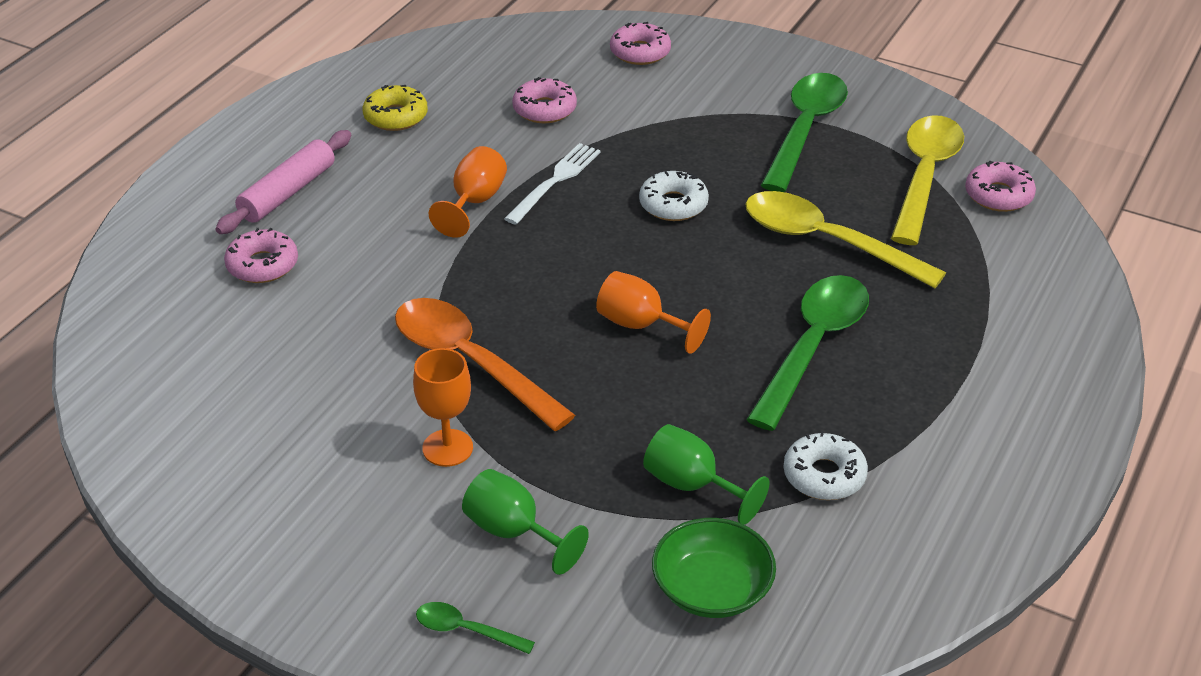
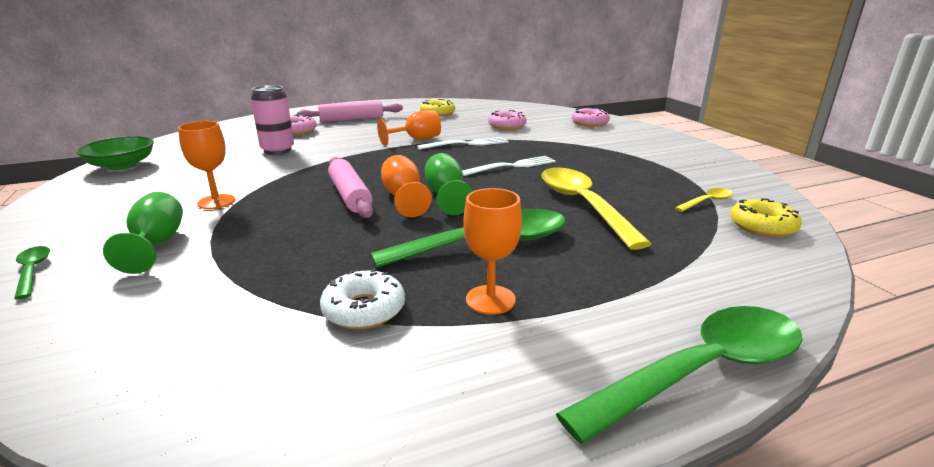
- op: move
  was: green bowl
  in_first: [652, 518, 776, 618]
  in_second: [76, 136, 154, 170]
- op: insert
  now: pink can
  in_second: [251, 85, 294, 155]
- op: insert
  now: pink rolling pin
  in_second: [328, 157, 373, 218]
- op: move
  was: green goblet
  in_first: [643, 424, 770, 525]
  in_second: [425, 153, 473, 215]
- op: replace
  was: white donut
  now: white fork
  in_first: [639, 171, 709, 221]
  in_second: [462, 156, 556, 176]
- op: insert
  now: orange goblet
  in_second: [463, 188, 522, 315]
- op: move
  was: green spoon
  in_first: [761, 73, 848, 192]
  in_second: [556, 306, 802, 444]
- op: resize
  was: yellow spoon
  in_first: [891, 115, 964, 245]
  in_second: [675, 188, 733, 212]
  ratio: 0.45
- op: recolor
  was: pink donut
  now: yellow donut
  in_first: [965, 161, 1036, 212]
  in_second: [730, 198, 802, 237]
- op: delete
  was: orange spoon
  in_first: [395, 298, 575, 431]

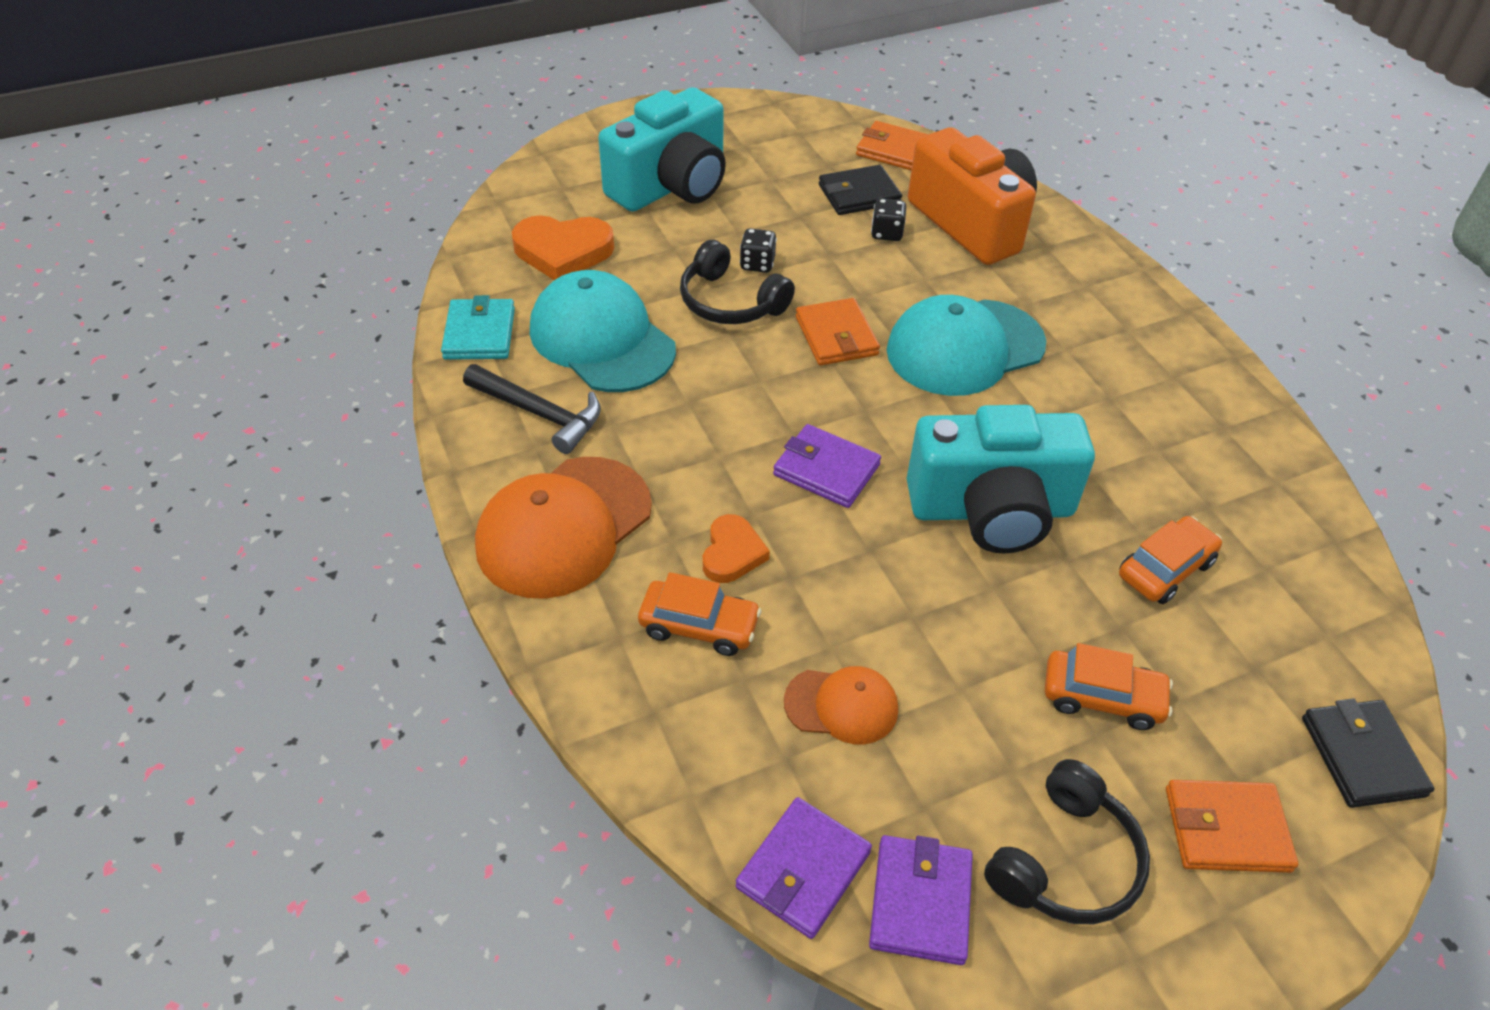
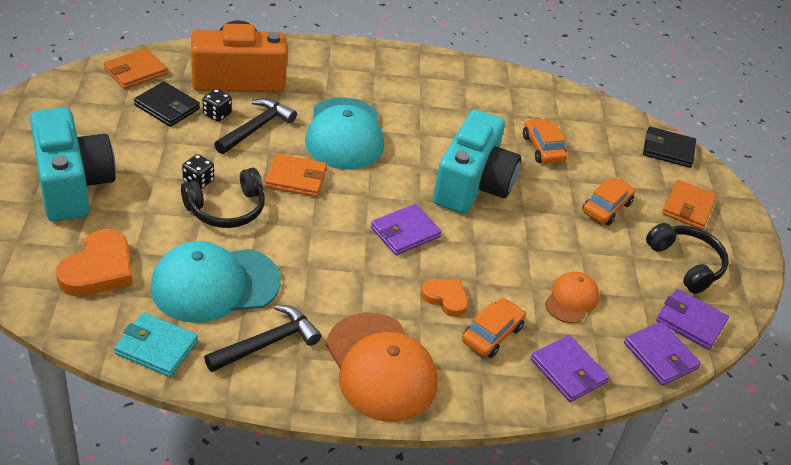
- op: rotate
  was: black wallet
  in_first: [819, 165, 902, 215]
  in_second: [134, 81, 200, 127]
  clockwise: -60
- op: insert
  now: black hammer
  in_second: [214, 98, 297, 154]
- op: insert
  now: purple wallet
  in_second: [531, 335, 609, 402]

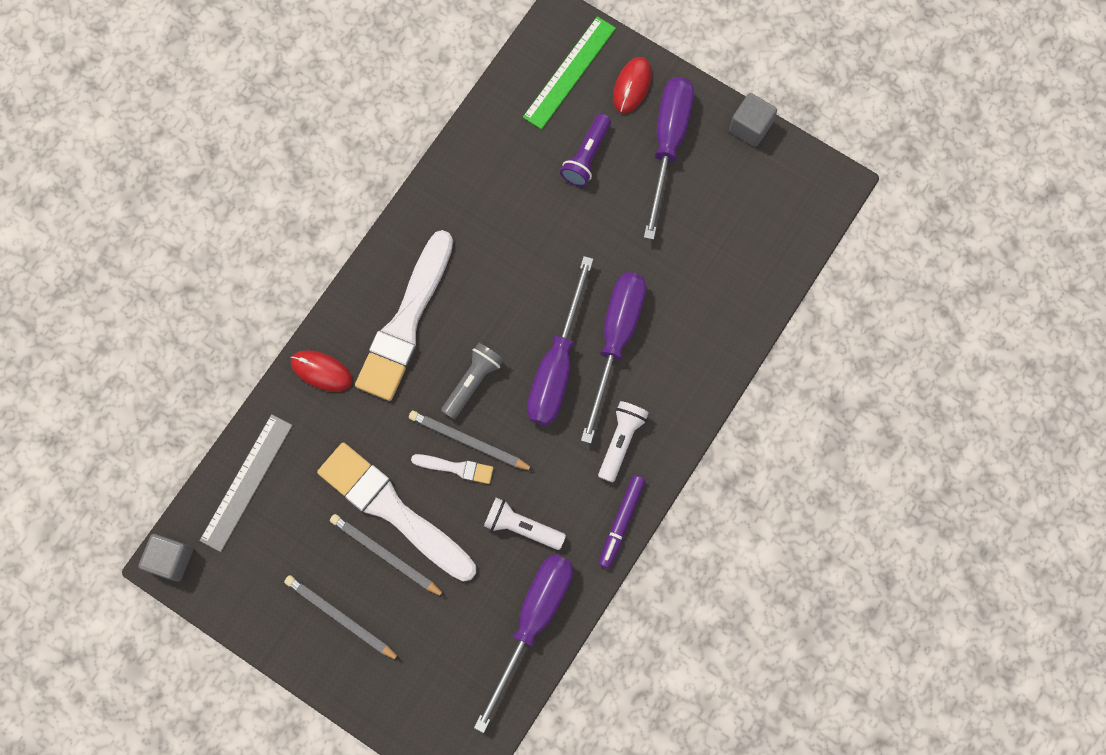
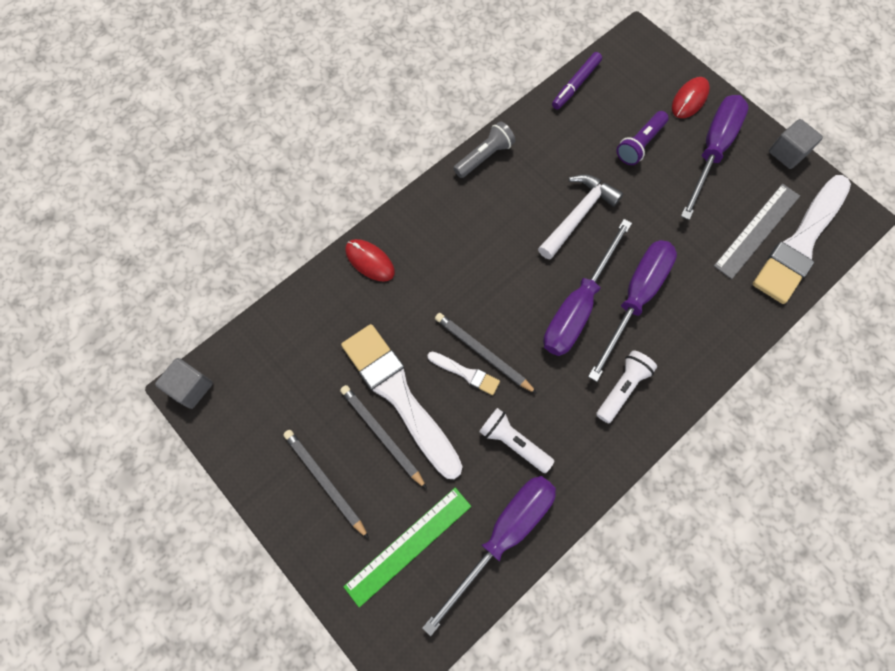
- op: move
  was: green ruler
  in_first: [523, 16, 616, 129]
  in_second: [343, 487, 471, 607]
- op: move
  was: grey flashlight
  in_first: [441, 343, 504, 419]
  in_second: [453, 121, 515, 178]
- op: insert
  now: white hammer
  in_second: [538, 174, 623, 260]
- op: move
  was: purple marker
  in_first: [599, 475, 645, 569]
  in_second: [552, 52, 602, 109]
- op: move
  was: grey ruler
  in_first: [199, 414, 293, 552]
  in_second: [714, 184, 800, 279]
- op: move
  was: white brush
  in_first: [355, 230, 453, 401]
  in_second: [753, 175, 851, 304]

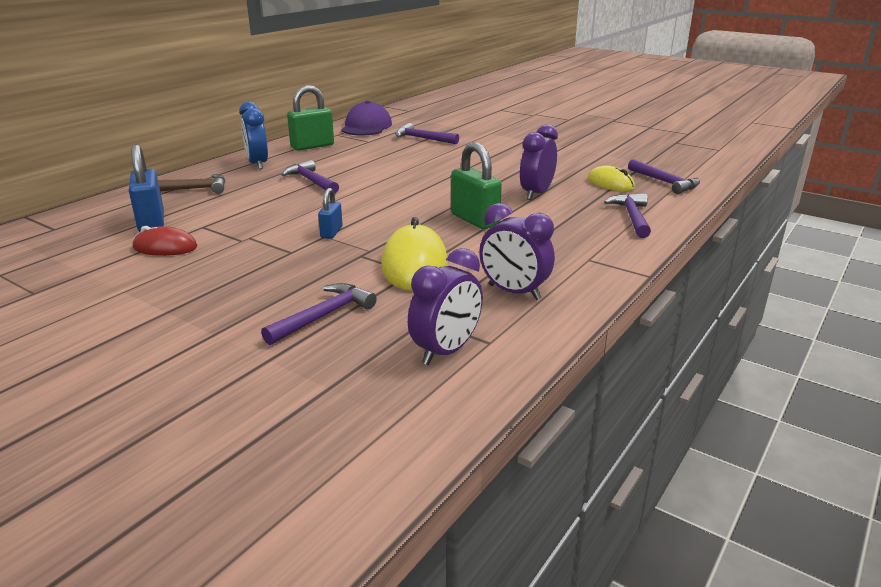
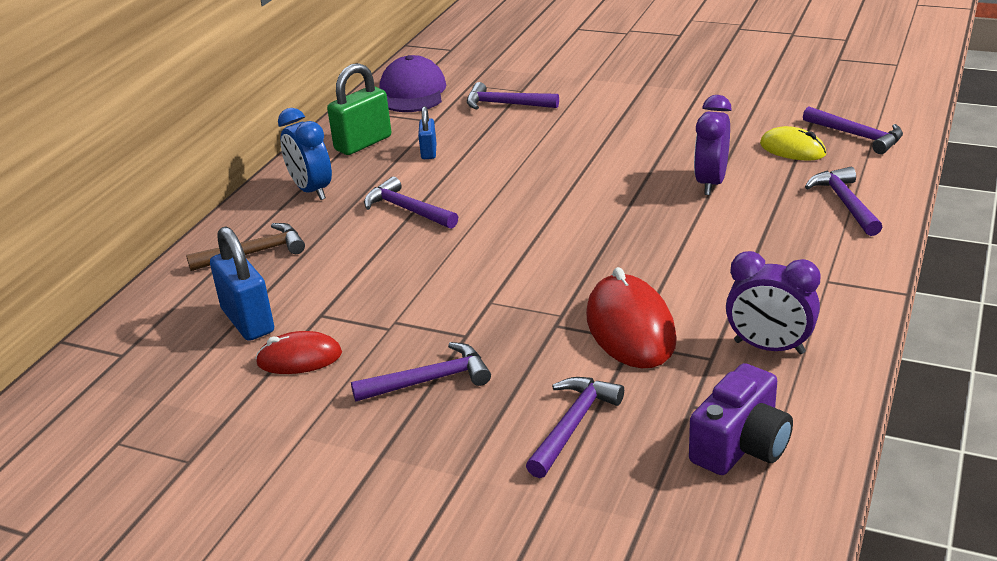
- op: insert
  now: purple hammer
  in_second: [351, 342, 491, 402]
- op: move
  was: blue padlock
  in_first: [318, 188, 343, 239]
  in_second: [418, 106, 437, 159]
- op: recolor
  was: yellow mouse
  now: red mouse
  in_first: [381, 217, 448, 291]
  in_second: [586, 267, 677, 368]
- op: replace
  was: purple clock
  now: purple camera
  in_first: [408, 248, 483, 365]
  in_second: [689, 363, 793, 475]
- op: delete
  was: green padlock
  in_first: [451, 142, 502, 229]

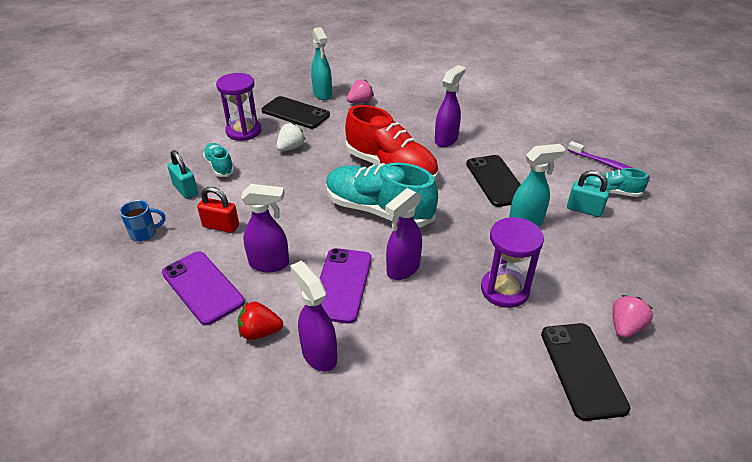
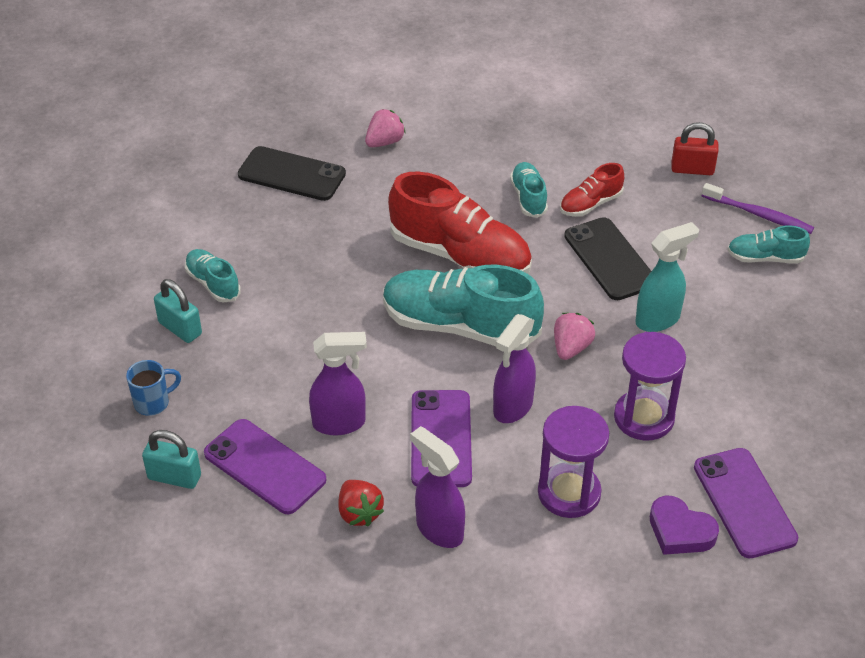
- op: move
  was: turquoise padlock
  in_first: [567, 170, 610, 217]
  in_second: [142, 430, 201, 489]
- op: rotate
  was: red strawberry
  in_first: [238, 301, 283, 340]
  in_second: [339, 480, 384, 526]
  clockwise: -105
- op: replace
  was: purple spray bottle
  now: turquoise shoe
  in_first: [435, 65, 465, 147]
  in_second: [510, 162, 548, 218]
- op: move
  was: purple hourglass
  in_first: [216, 73, 261, 141]
  in_second: [538, 406, 609, 518]
- op: move
  was: pink strawberry
  in_first: [613, 295, 653, 338]
  in_second: [554, 313, 595, 360]
- op: insert
  now: red shoe
  in_second: [560, 163, 624, 217]
- op: insert
  now: purple heart
  in_second: [650, 496, 719, 555]
- op: move
  was: red padlock
  in_first: [197, 187, 239, 233]
  in_second: [671, 122, 718, 175]
- op: recolor
  was: black phone
  now: purple phone
  in_first: [541, 323, 630, 421]
  in_second: [694, 448, 798, 558]
- op: delete
  was: white strawberry
  in_first: [276, 123, 305, 151]
- op: delete
  was: turquoise spray bottle
  in_first: [311, 27, 332, 100]

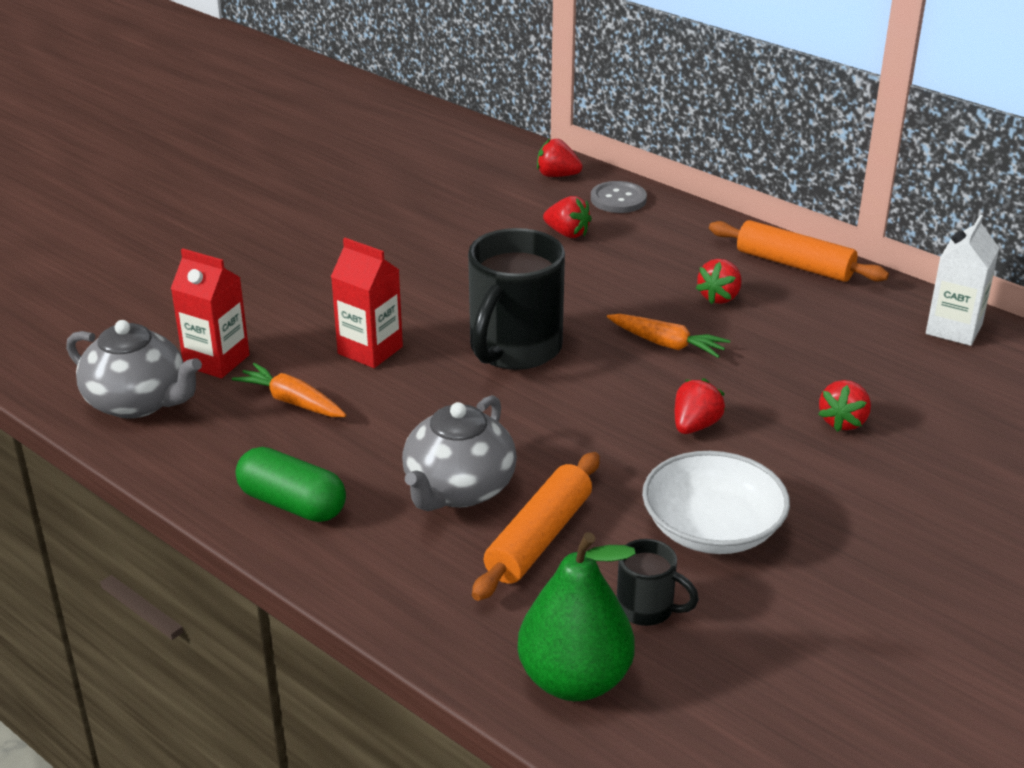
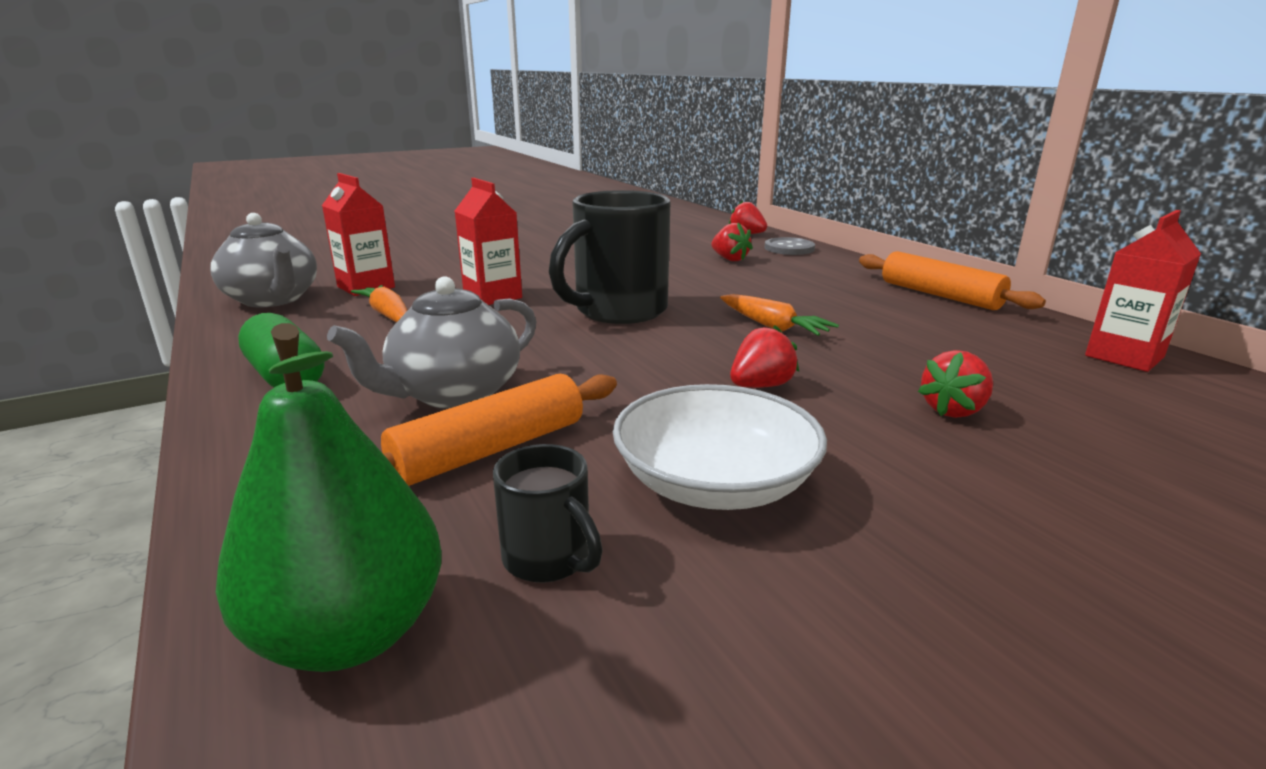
- op: recolor
  was: white carton
  now: red carton
  in_first: [926, 215, 999, 346]
  in_second: [1085, 210, 1201, 372]
- op: delete
  was: red strawberry
  in_first: [696, 259, 742, 304]

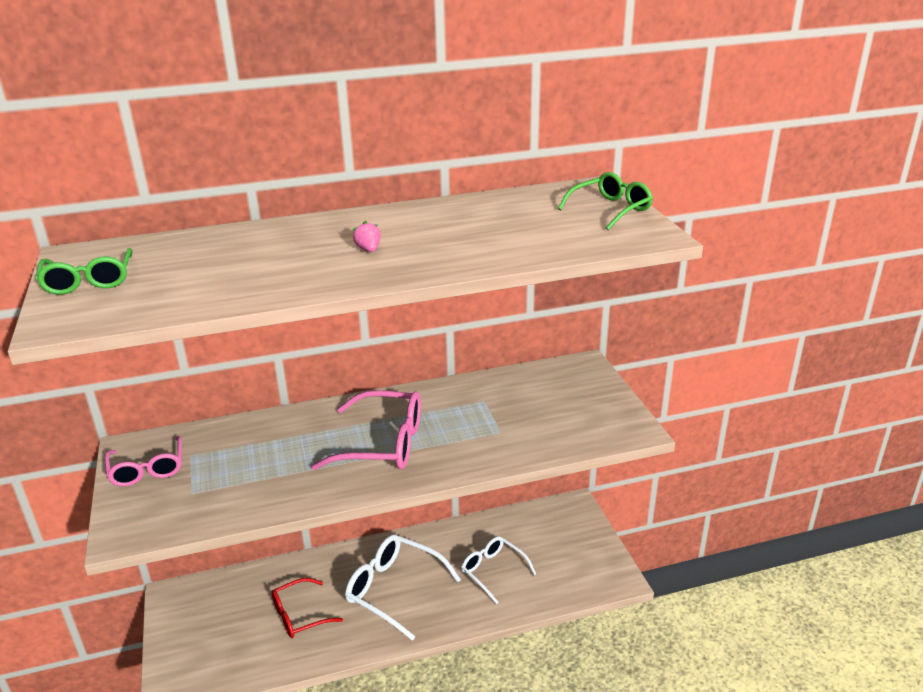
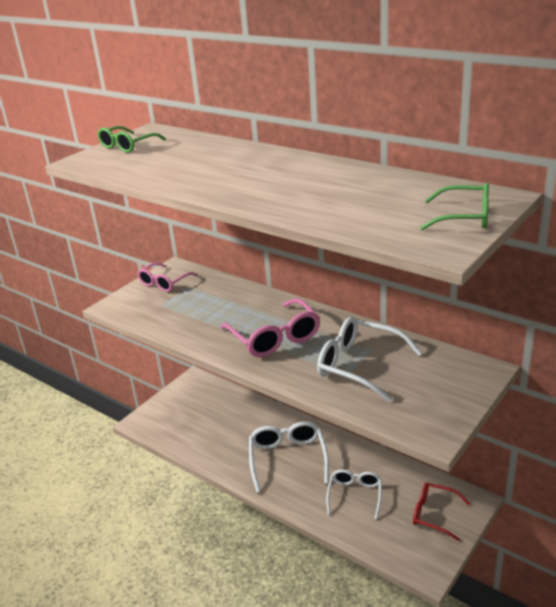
- op: insert
  now: white glasses
  in_second: [317, 316, 422, 402]
- op: move
  was: red glasses
  in_first: [271, 578, 343, 638]
  in_second: [413, 482, 470, 541]
- op: delete
  was: pink strawberry
  in_first: [353, 221, 381, 252]

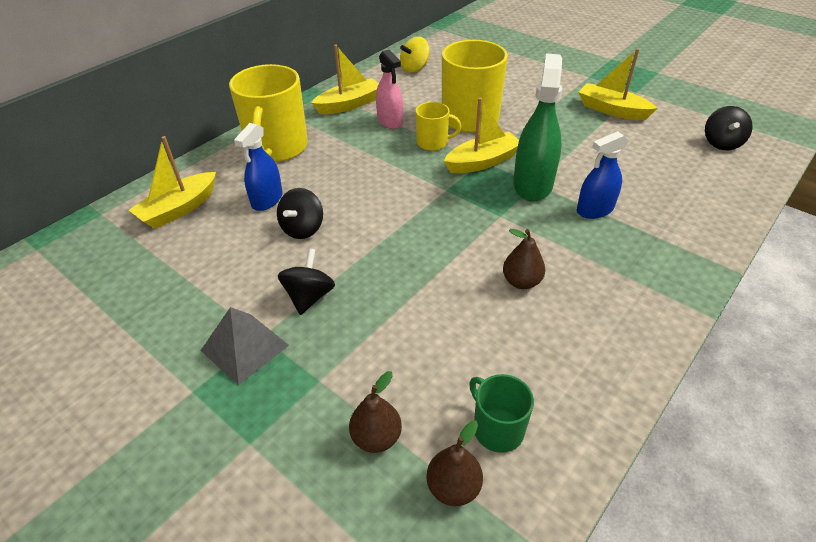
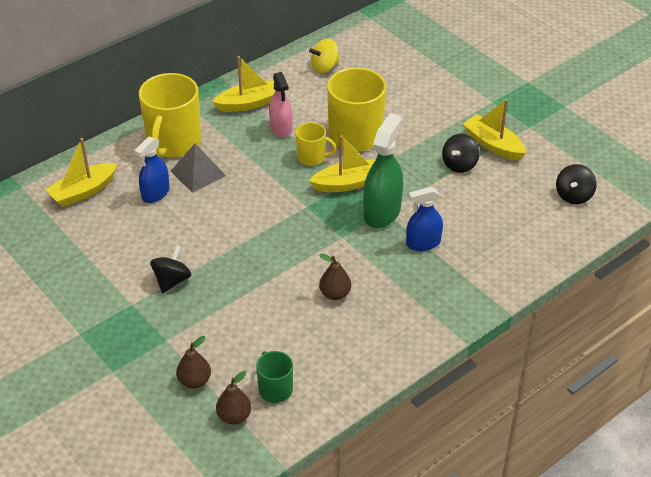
- op: move
  was: grey pyramid
  in_first: [200, 307, 289, 385]
  in_second: [171, 143, 226, 193]
- op: move
  was: black spinning top
  in_first: [277, 188, 323, 239]
  in_second: [442, 134, 480, 173]

